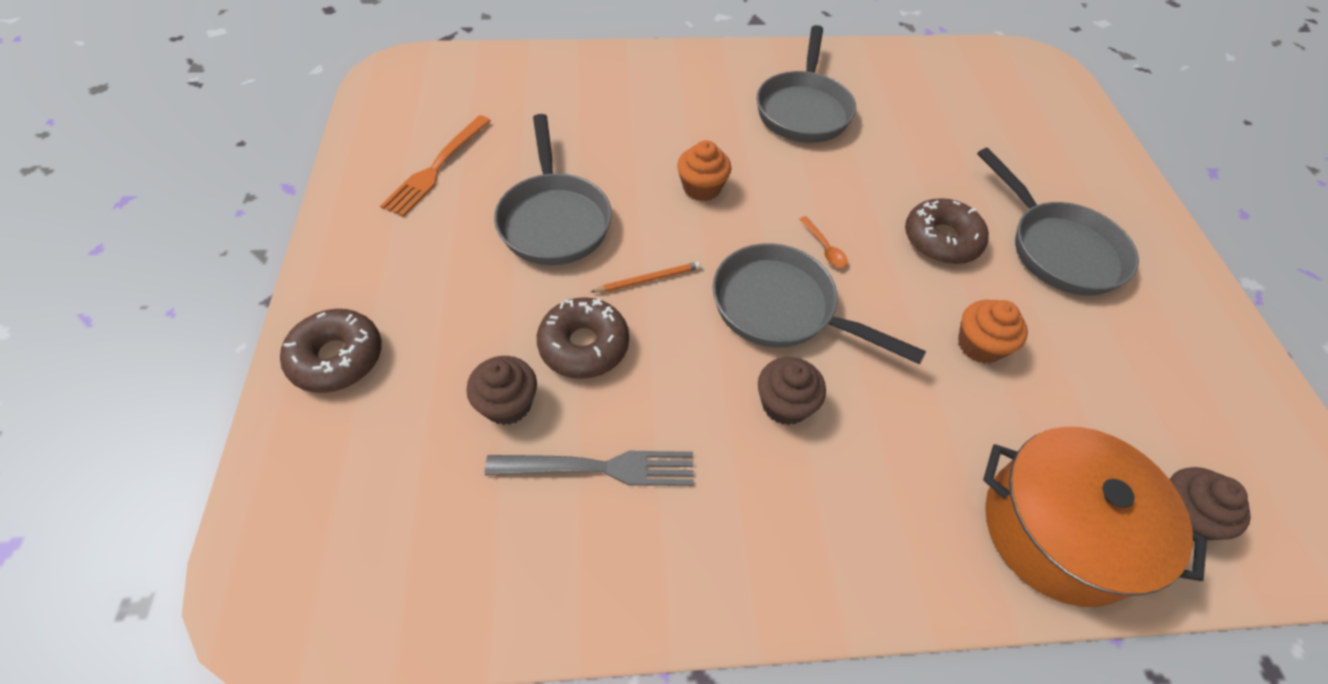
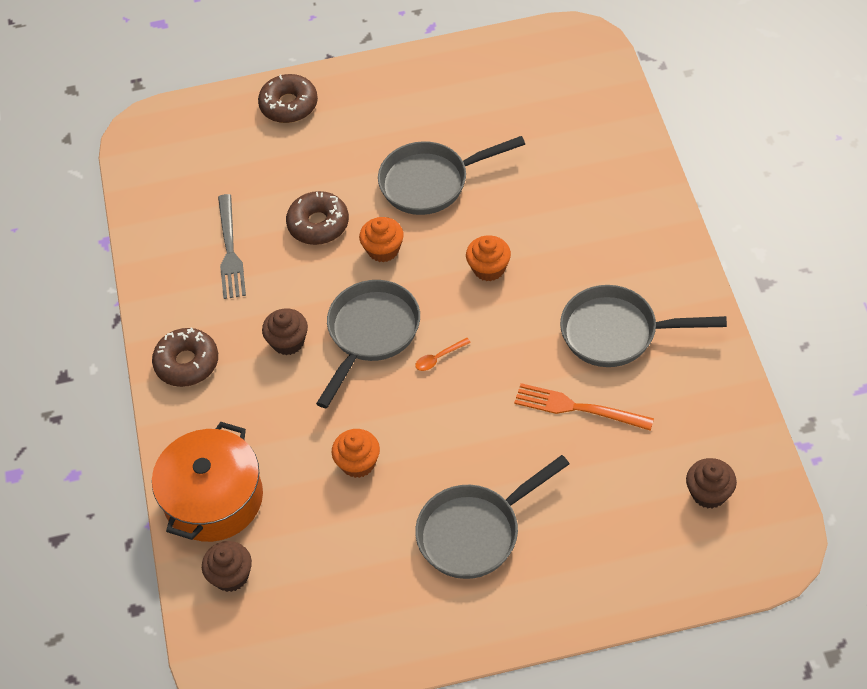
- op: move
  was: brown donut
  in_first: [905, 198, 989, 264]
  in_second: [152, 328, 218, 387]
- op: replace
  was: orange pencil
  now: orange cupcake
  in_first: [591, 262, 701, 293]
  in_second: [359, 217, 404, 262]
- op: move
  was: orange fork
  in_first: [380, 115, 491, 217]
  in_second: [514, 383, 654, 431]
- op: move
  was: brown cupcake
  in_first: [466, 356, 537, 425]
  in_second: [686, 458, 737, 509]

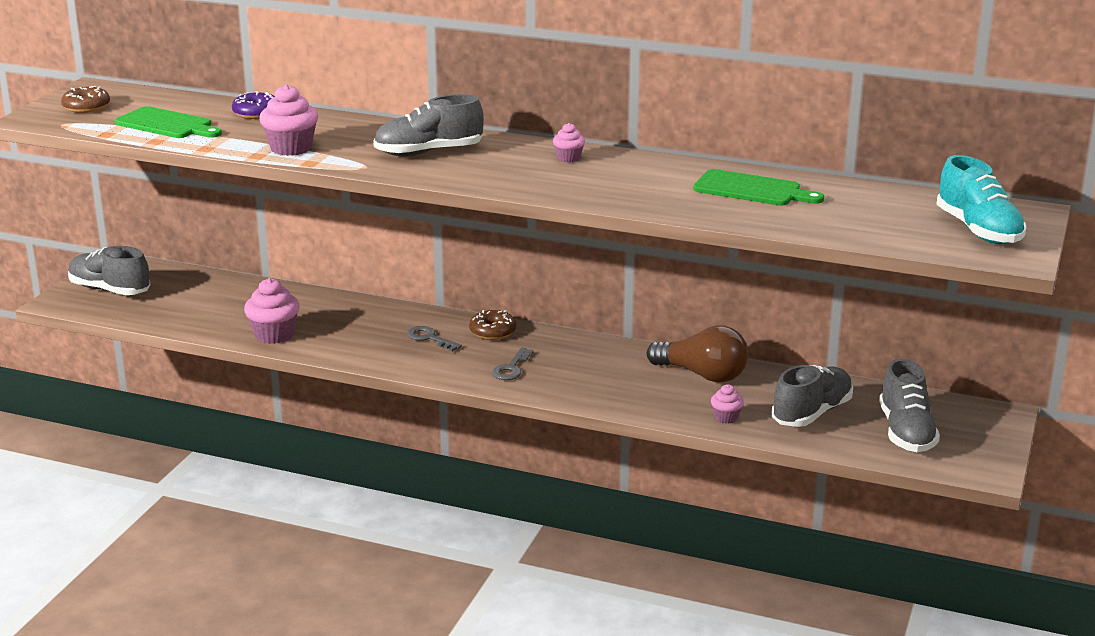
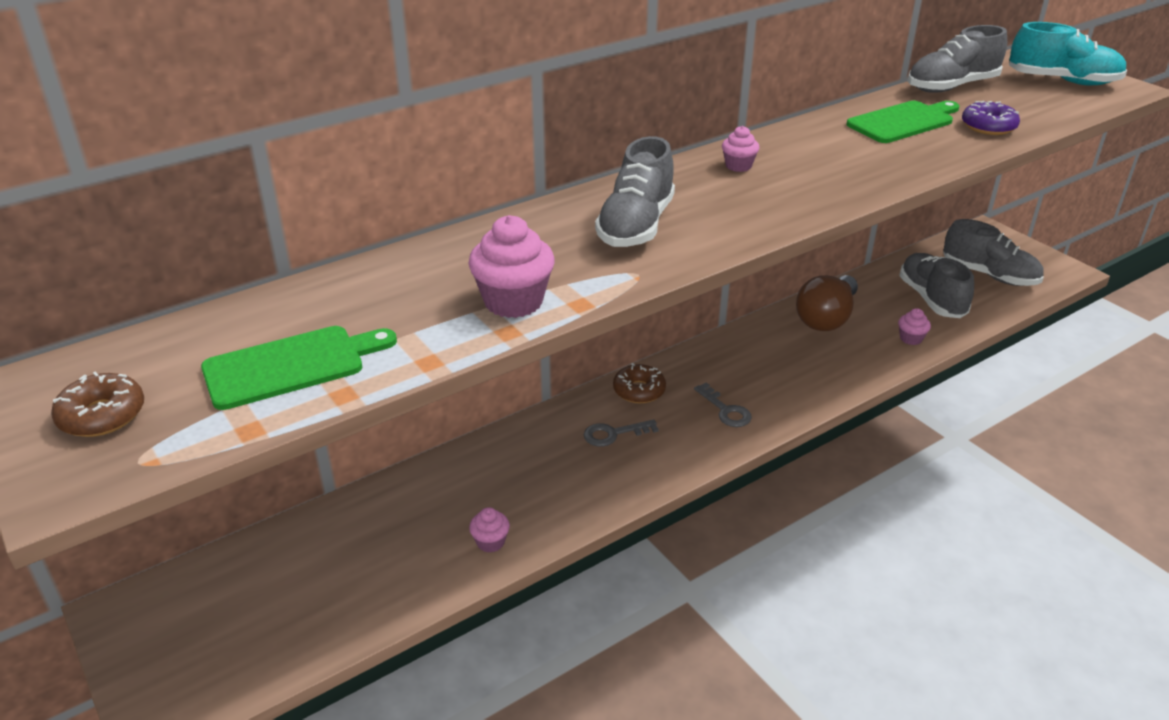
- op: resize
  was: pink cupcake
  in_first: [244, 278, 299, 344]
  in_second: [469, 507, 510, 553]
  ratio: 0.55
- op: rotate
  was: brown light bulb
  in_first: [647, 325, 748, 383]
  in_second: [796, 275, 858, 331]
  clockwise: 150
- op: move
  was: grey shoe
  in_first: [68, 246, 150, 295]
  in_second: [908, 25, 1007, 93]
- op: move
  was: purple donut
  in_first: [232, 91, 275, 119]
  in_second: [962, 101, 1020, 135]

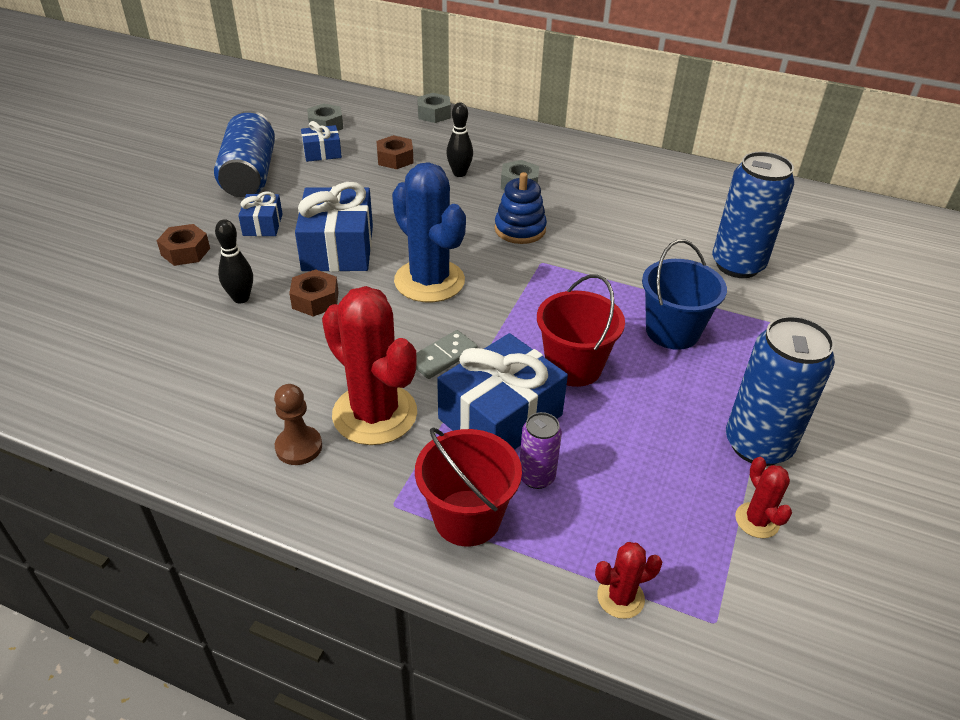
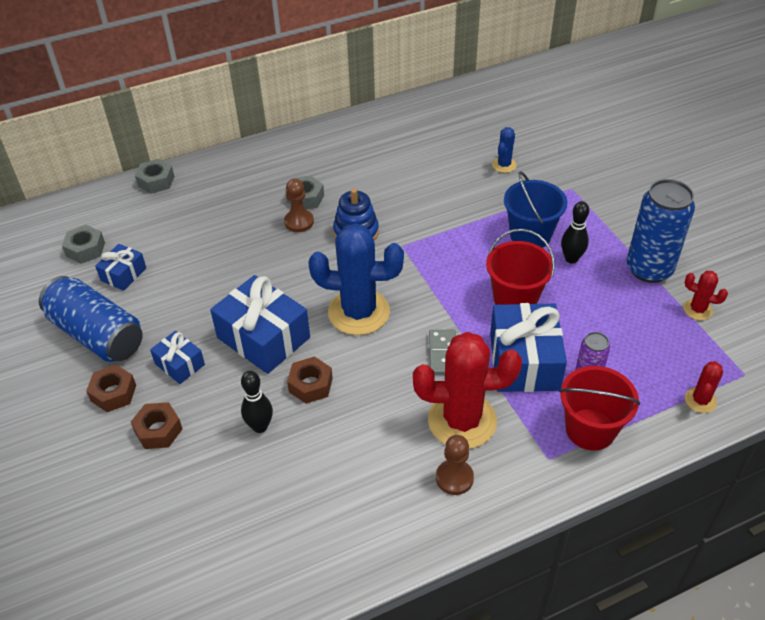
- op: move
  was: brown nut
  in_first: [376, 135, 414, 169]
  in_second: [86, 365, 136, 412]
- op: insert
  now: brown pawn
  in_second: [284, 179, 314, 232]
- op: replace
  was: blue can
  now: blue cactus
  in_first: [712, 152, 794, 278]
  in_second: [492, 127, 517, 173]
- op: move
  was: black bowling pin
  in_first: [446, 102, 473, 177]
  in_second: [561, 201, 589, 264]

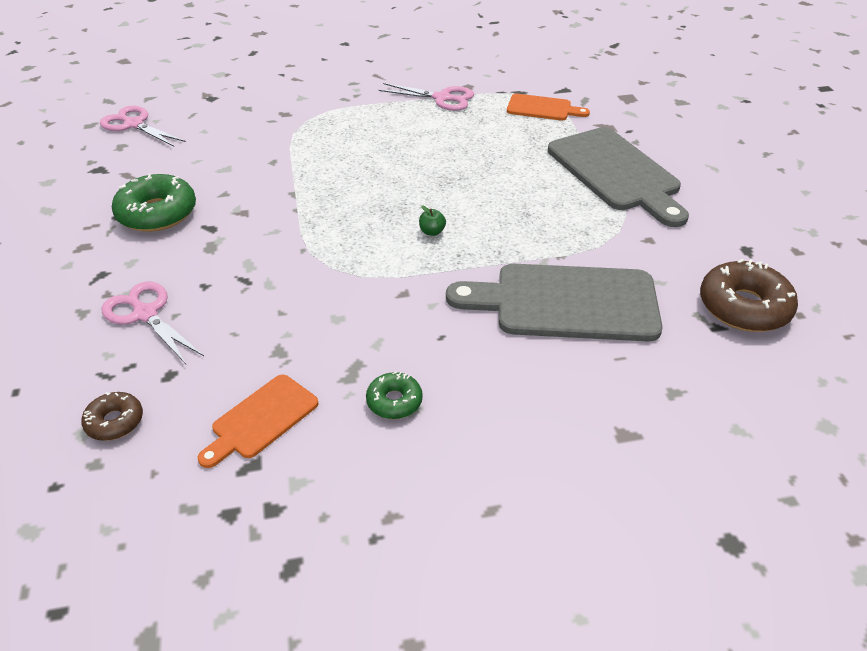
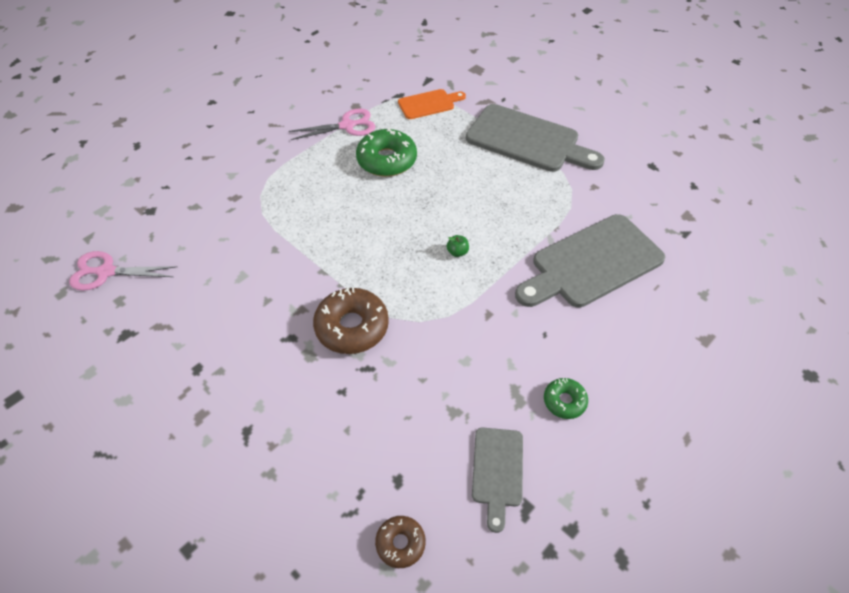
- op: move
  was: brown donut
  in_first: [700, 259, 798, 332]
  in_second: [313, 287, 389, 354]
- op: move
  was: green donut
  in_first: [112, 174, 196, 232]
  in_second: [356, 128, 417, 177]
- op: recolor
  was: orange cutting board
  now: grey cutting board
  in_first: [198, 375, 319, 468]
  in_second: [472, 427, 523, 533]
- op: delete
  was: pink scissors
  in_first: [101, 282, 204, 364]

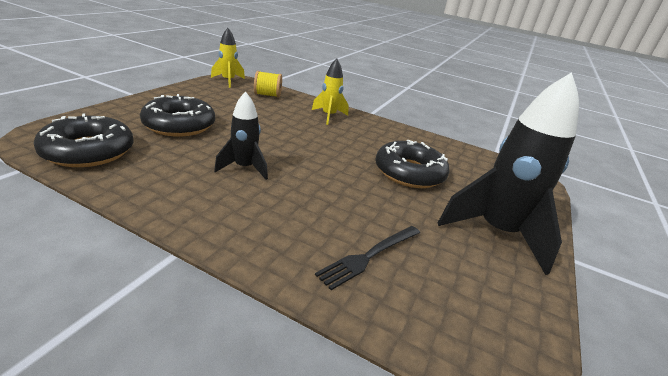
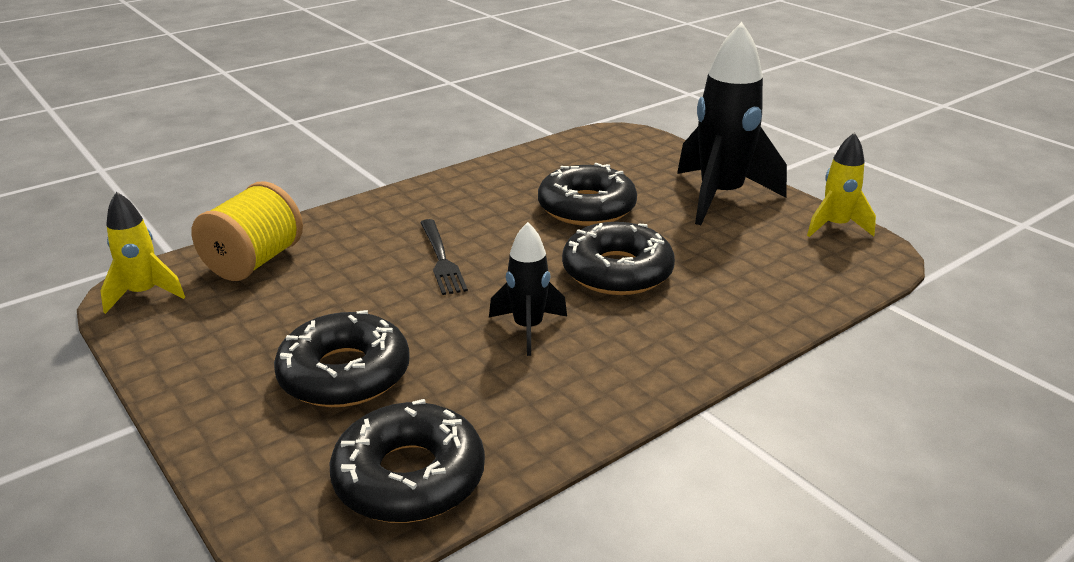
- op: resize
  was: yellow spool
  in_first: [254, 71, 282, 98]
  in_second: [192, 181, 303, 281]
  ratio: 1.58
- op: move
  was: black fork
  in_first: [315, 226, 420, 290]
  in_second: [420, 219, 468, 295]
- op: insert
  now: black donut
  in_second: [562, 222, 675, 295]
- op: move
  was: yellow rocket
  in_first: [312, 59, 349, 125]
  in_second: [807, 132, 876, 237]

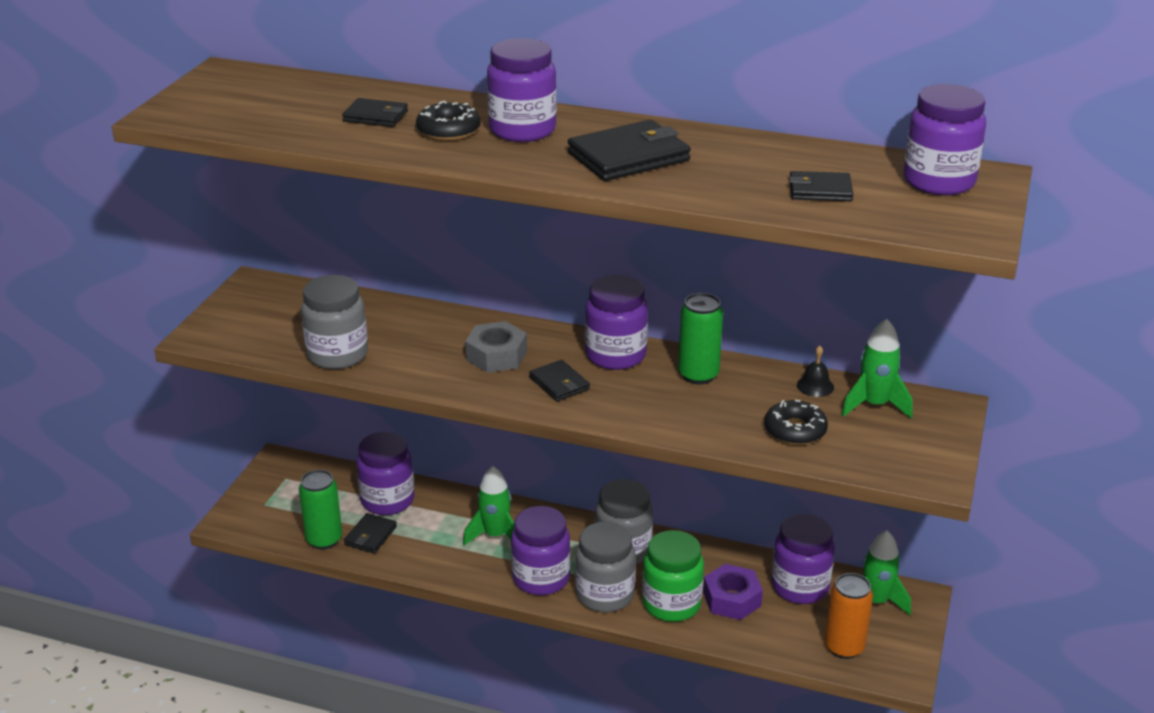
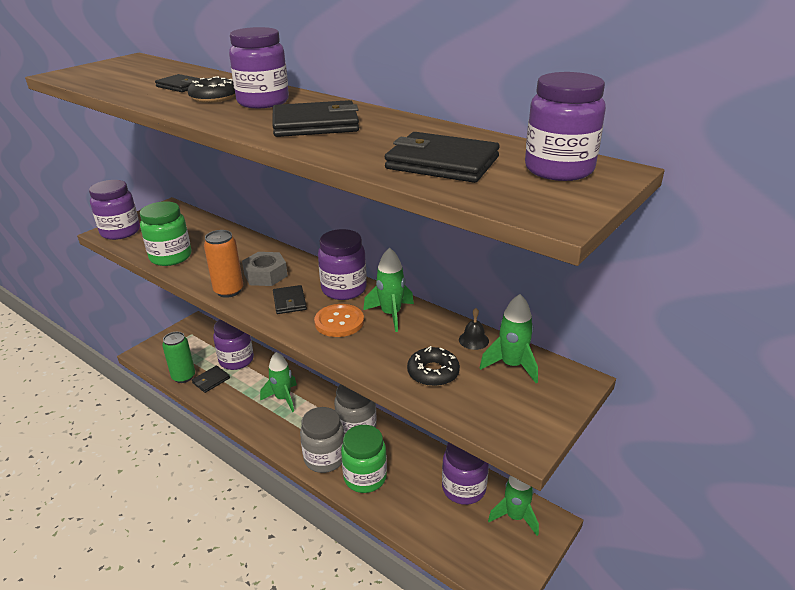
- op: move
  was: purple jar
  in_first: [511, 506, 571, 595]
  in_second: [89, 180, 140, 240]
- op: recolor
  was: grey jar
  now: green jar
  in_first: [301, 275, 368, 369]
  in_second: [140, 201, 191, 266]
- op: move
  was: orange can
  in_first: [825, 573, 873, 659]
  in_second: [204, 230, 243, 298]
- op: insert
  now: orange button
  in_second: [314, 304, 364, 337]
- op: replace
  was: green can
  now: green rocket
  in_first: [678, 293, 723, 384]
  in_second: [363, 248, 414, 332]
- op: resize
  was: black wallet
  in_first: [789, 171, 853, 202]
  in_second: [385, 132, 500, 183]
  ratio: 1.73
- op: delete
  was: purple nut
  in_first: [703, 564, 763, 620]

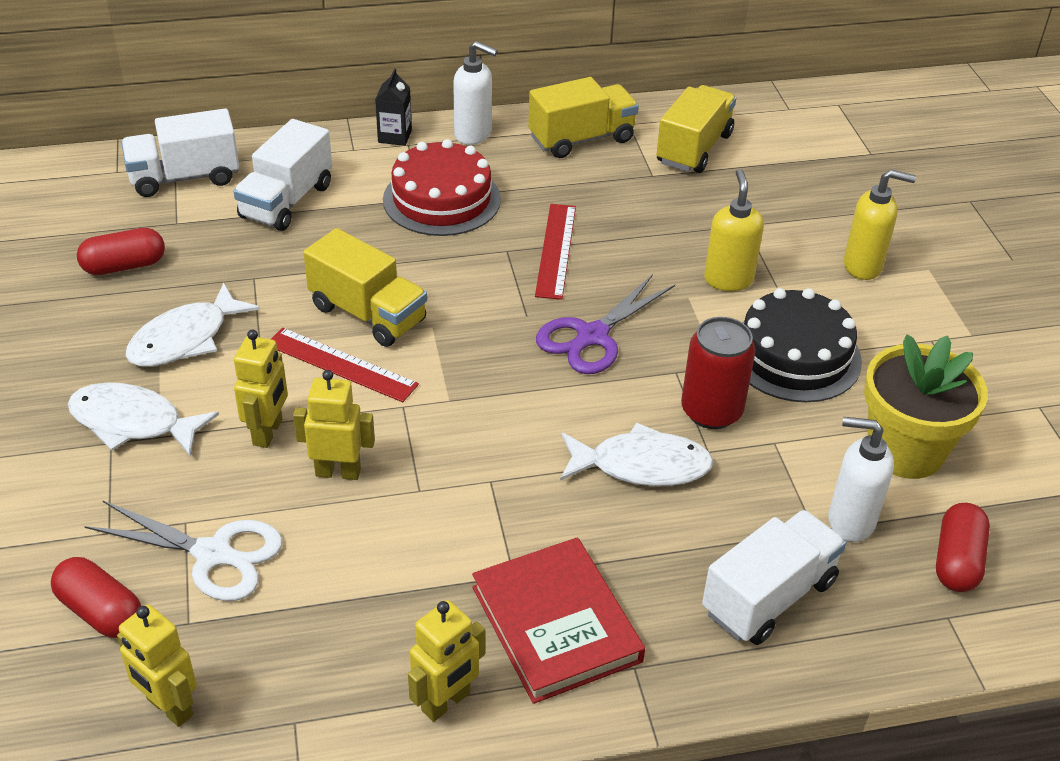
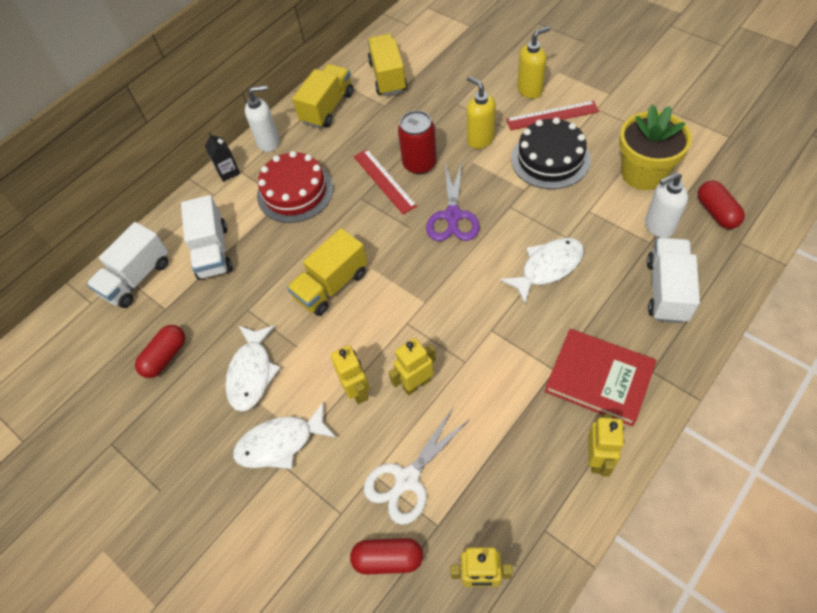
- op: rotate
  was: yellow truck
  in_first: [303, 228, 427, 347]
  in_second: [287, 228, 368, 316]
  clockwise: 135
- op: rotate
  was: white scissors
  in_first: [84, 500, 282, 601]
  in_second: [364, 408, 470, 525]
  clockwise: 150
- op: move
  was: red can
  in_first: [681, 317, 756, 429]
  in_second: [398, 111, 437, 174]
- op: move
  was: red ruler
  in_first: [271, 328, 419, 402]
  in_second: [506, 100, 599, 130]

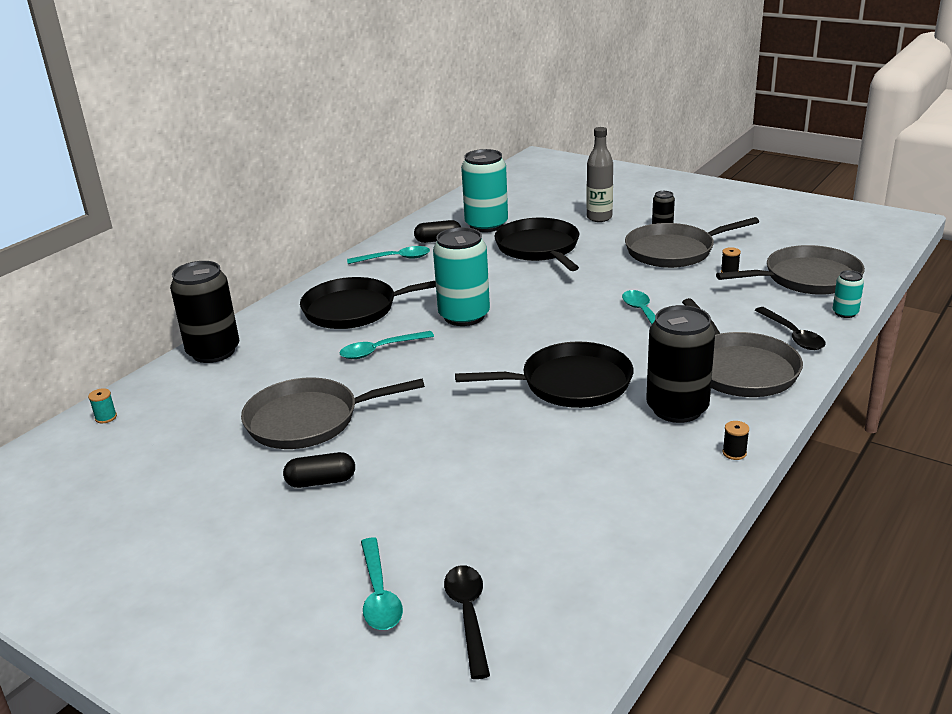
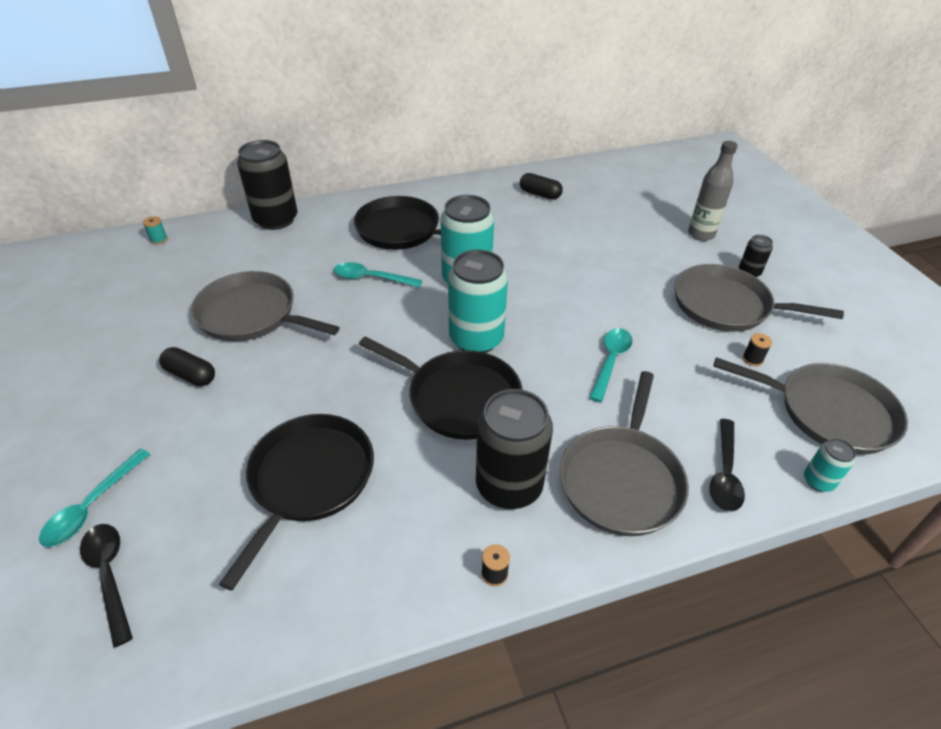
- op: rotate
  was: black spoon
  in_first: [444, 565, 490, 679]
  in_second: [80, 524, 133, 648]
  clockwise: -60
- op: move
  was: black pan
  in_first: [494, 218, 579, 271]
  in_second: [219, 414, 374, 591]
- op: move
  was: turquoise can
  in_first: [461, 149, 508, 232]
  in_second: [448, 250, 508, 353]
- op: delete
  was: turquoise spoon
  in_first: [347, 246, 430, 264]

